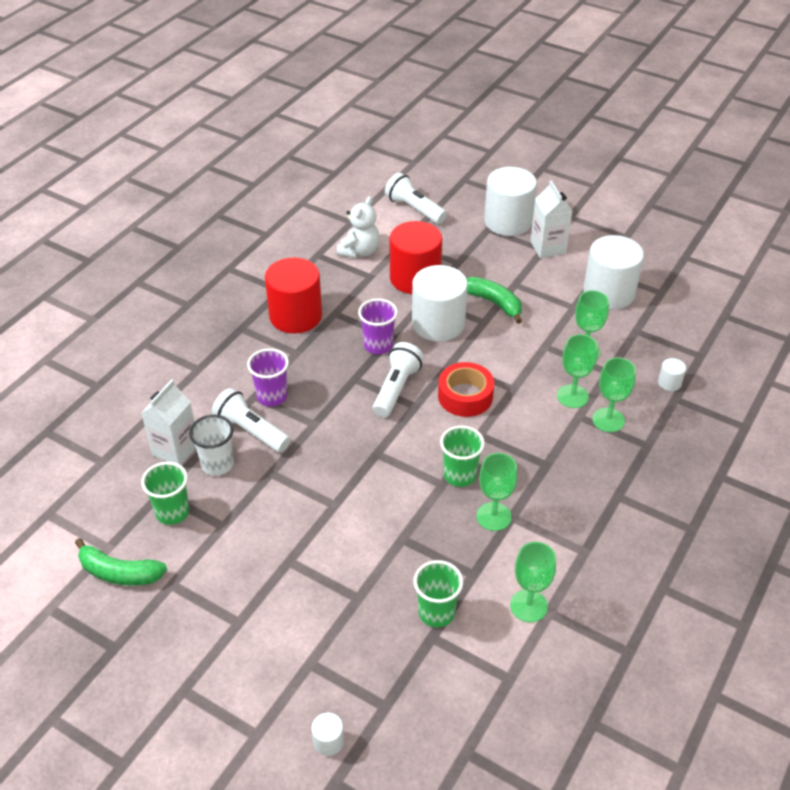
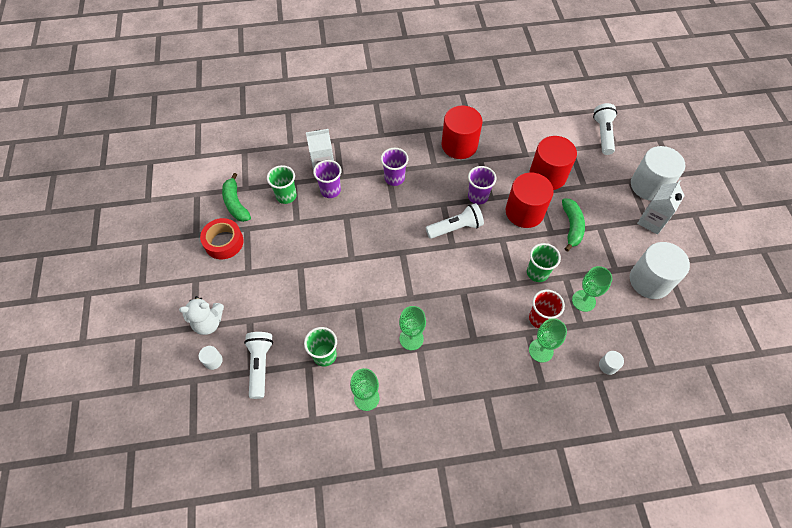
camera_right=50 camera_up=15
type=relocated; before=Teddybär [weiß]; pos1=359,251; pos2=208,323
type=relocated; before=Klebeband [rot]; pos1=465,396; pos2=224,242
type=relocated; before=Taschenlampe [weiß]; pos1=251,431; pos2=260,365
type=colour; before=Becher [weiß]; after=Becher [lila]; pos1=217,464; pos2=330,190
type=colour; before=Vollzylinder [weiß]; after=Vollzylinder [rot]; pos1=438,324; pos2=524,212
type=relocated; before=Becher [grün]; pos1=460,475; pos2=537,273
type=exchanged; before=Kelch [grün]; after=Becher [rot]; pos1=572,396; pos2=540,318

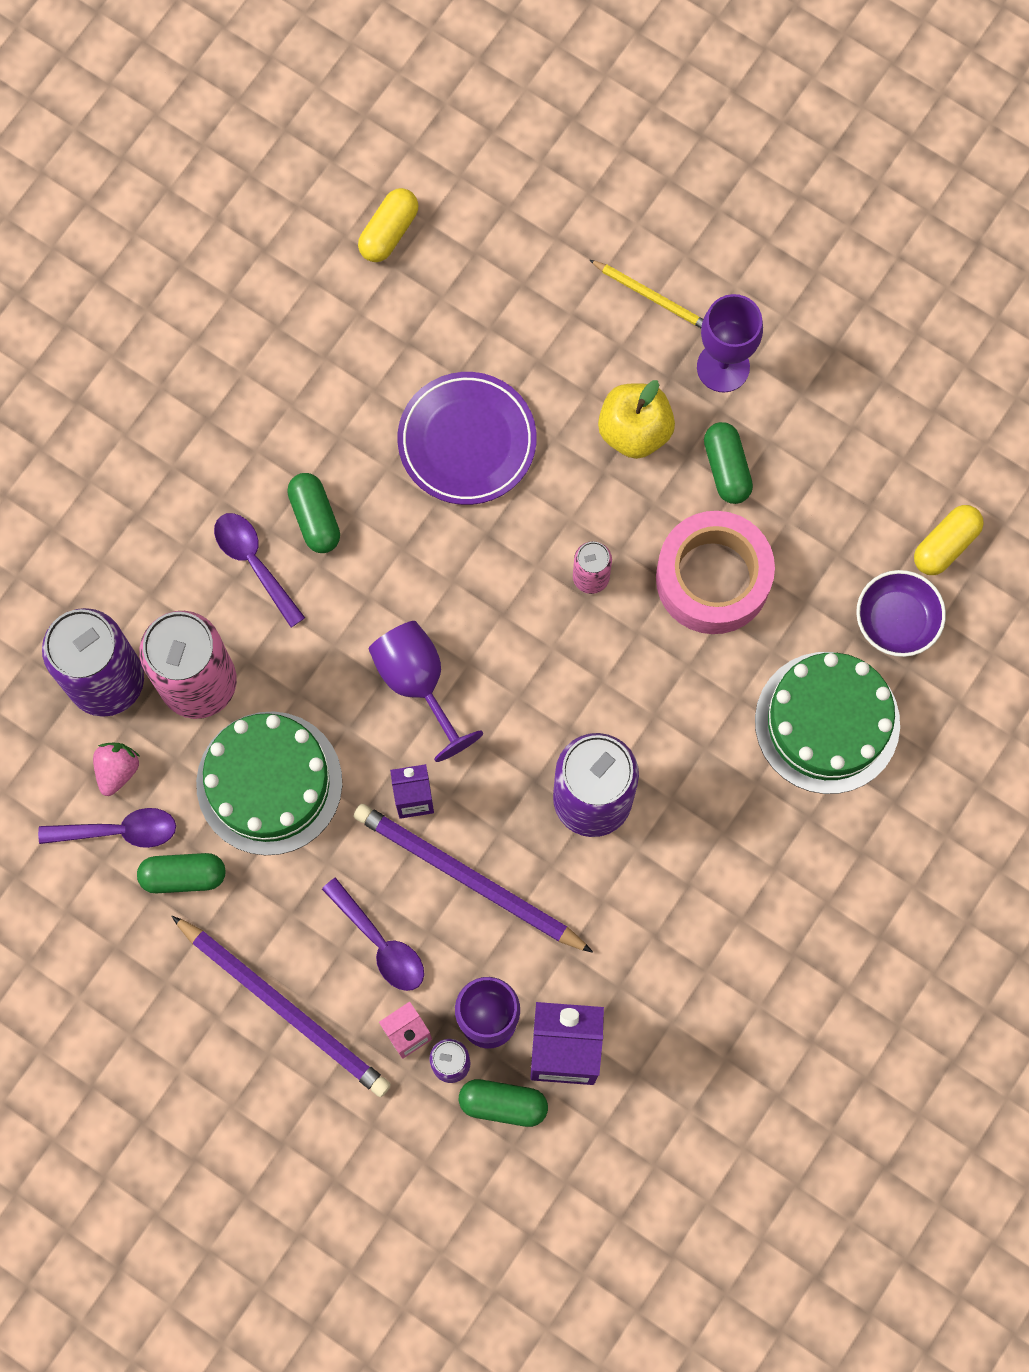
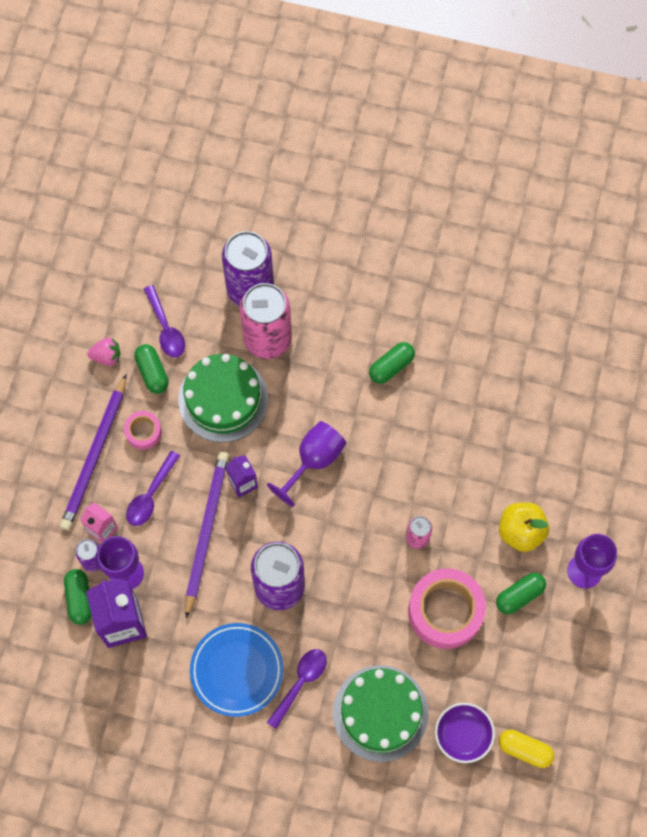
camera_right=70 camera_up=-5
type=relocated; before=Erdbeere [rosa]; pos1=117,770; pos2=106,356
type=appeared; after=Klebeband [rosa]; pos2=143,432
type=appeared; after=Teller [blau]; pos2=237,670
type=relocated; before=Löffel [lila]; pos1=254,563; pos2=300,683
type=missing; before=Kapsel [gelb]; pos1=389,232
type=missing; before=Teller [lila]; pos1=467,441
type=missing; before=Bleistift [gelb]; pos1=651,296

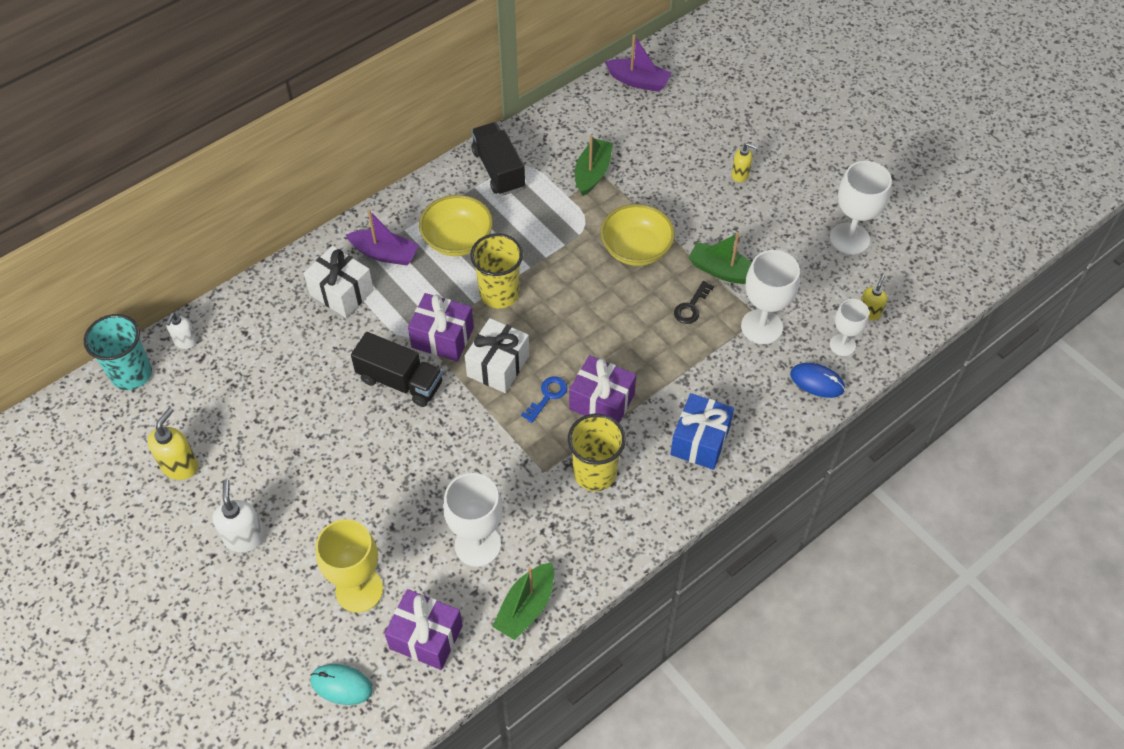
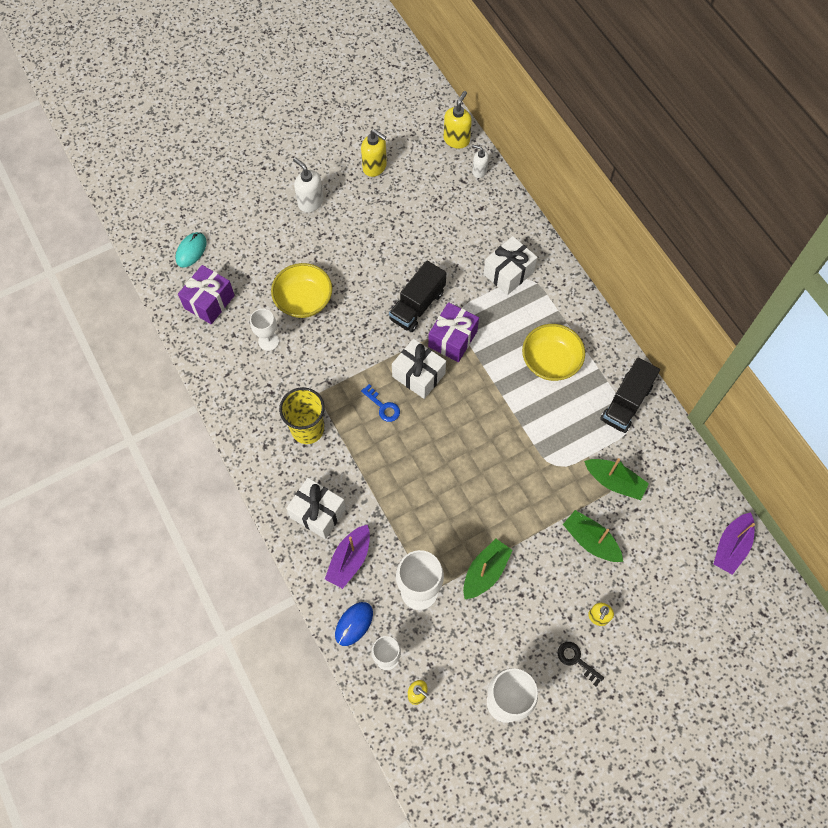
camera_right=100 camera_up=10
type=size; before=Kelch [weiß]; pos1=477,545; pos2=268,341; scale=0.62
type=relocated; before=Schüssel [gelb]; pos1=636,249; pos2=304,300
type=colour; before=Geschenk [blau]; after=Geschenk [weiß]; pos1=700,441; pos2=318,513
type=spun; before=Seifenspender [weiß]; pos1=245,537; pos2=310,202; turn=-135
type=relocated; before=Boot [lila]; pos1=385,254; pos2=349,560
type=exchanged; before=Becher [türkis]; after=Seifenspender [gelb]; pos1=131,374; pos2=456,139
type=relocated; before=Schlüssel [schwarz]; pos1=691,307; pos2=576,660
type=relocated; before=Boot [grün]; pos1=526,607; pos2=590,540
type=spun; before=Lastwagen [schwarz]; pos1=498,170; pos2=626,403; turn=135
type=missing; before=Kelch [gelb]; pos1=359,590
type=missing; before=Becher [gelb]; pos1=499,293
type=missing; before=Geschenk [lila]; pos1=601,402

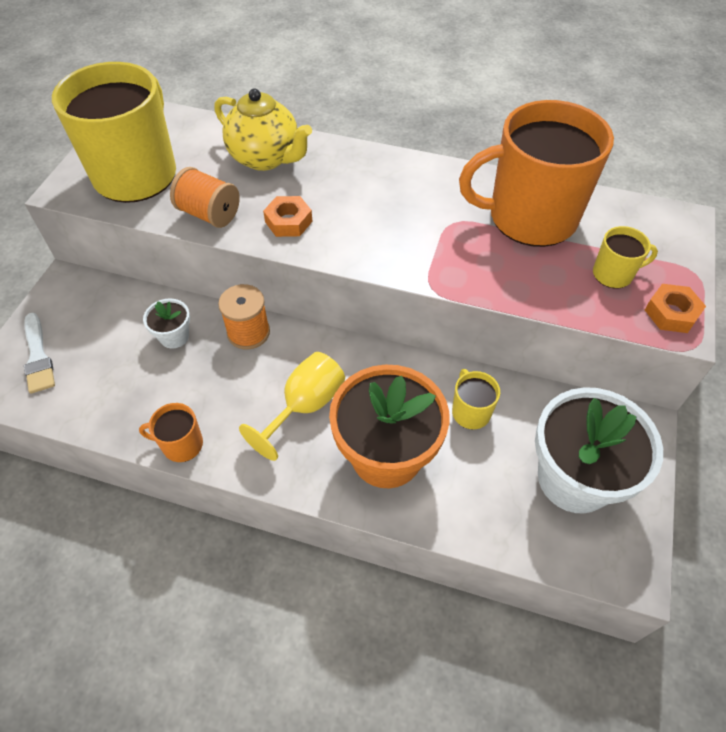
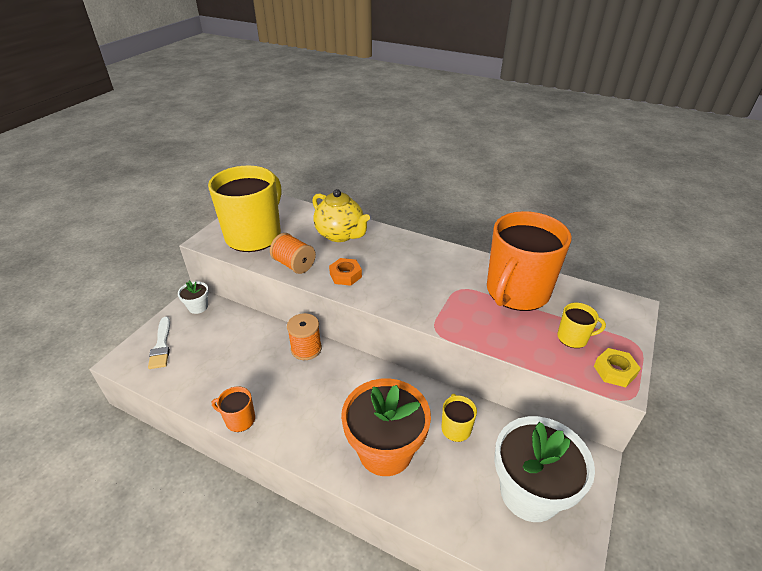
camera_right=10 camera_up=-15
type=relocated; before=Blumentopf [weiß]; pos1=174,336; pos2=198,307
type=spun; before=Tasse [orange]; pos1=530,217; pos2=516,292; turn=-60
type=colour; before=Sechskantmutter [orange]; after=Sechskantmutter [gelb]; pos1=671,313; pos2=614,371
type=missing; before=Kelch [gelb]; pos1=305,406

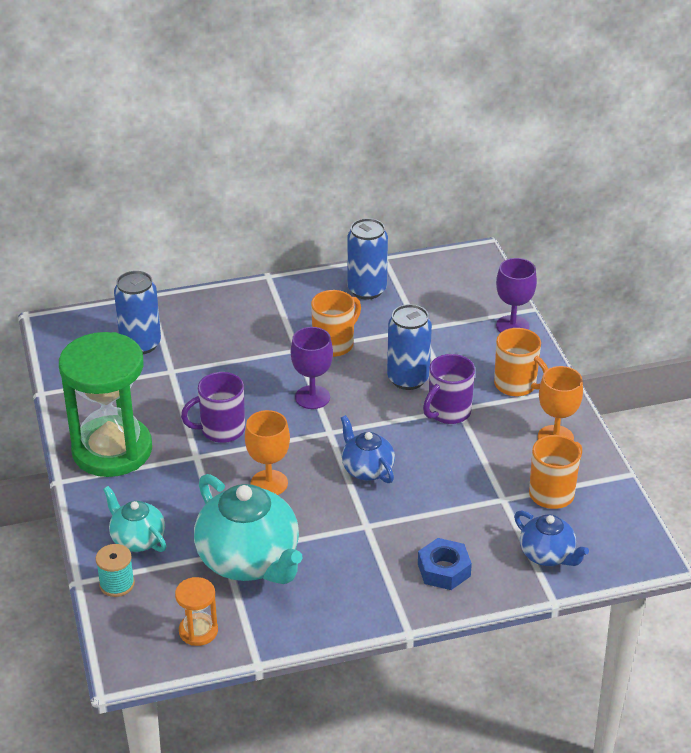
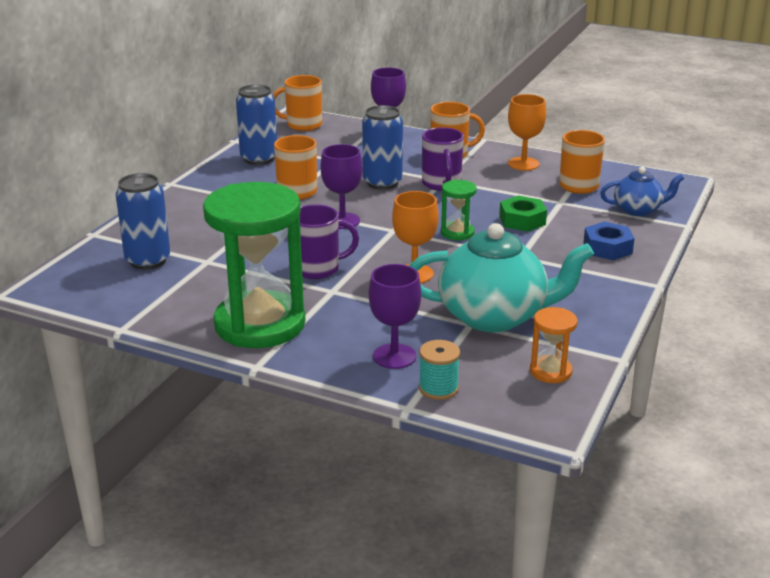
camera_right=-50 camera_up=-10
type=appeared; after=Tasse [orange]; pos2=302,125
type=spun; before=Tasse [lila]; pos1=221,430; pos2=318,269; turn=-120
type=exchanged; before=Teekanne [türkis]; after=Kelch [lila]; pos1=137,539; pos2=394,356
type=exchanged; before=Teekanne [blau]; after=Sanduhr [grün]; pos1=367,469; pos2=457,233
type=appeared; after=Sechskantmutter [grün]; pos2=522,220

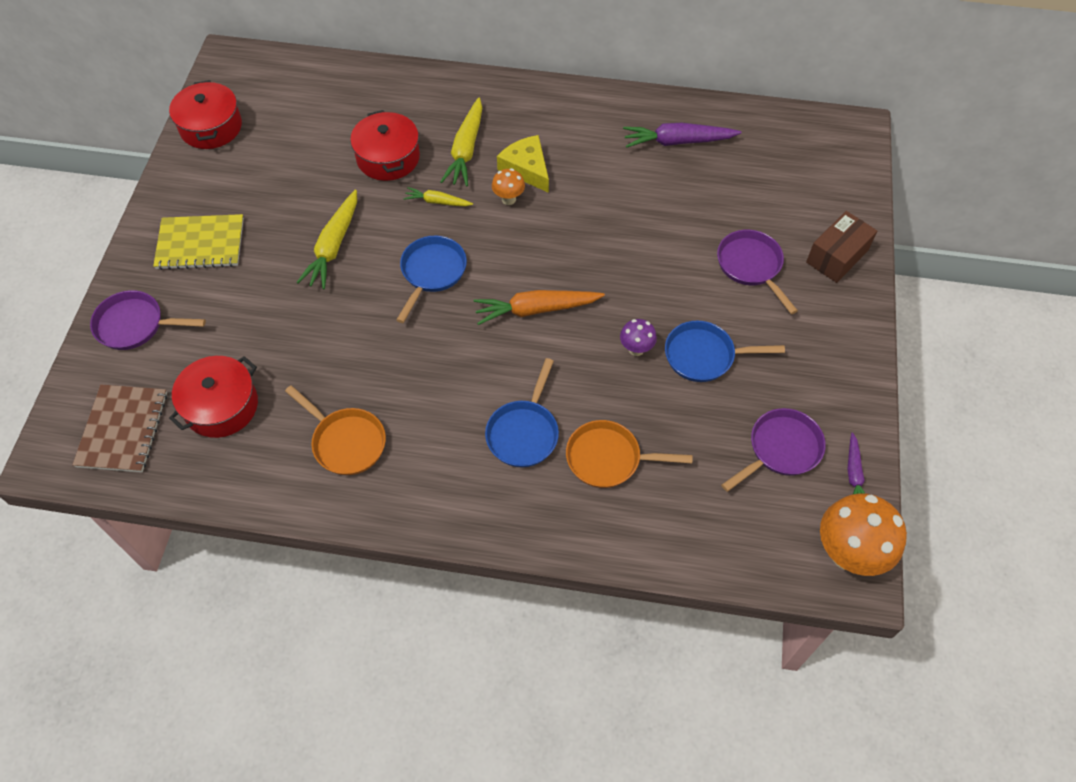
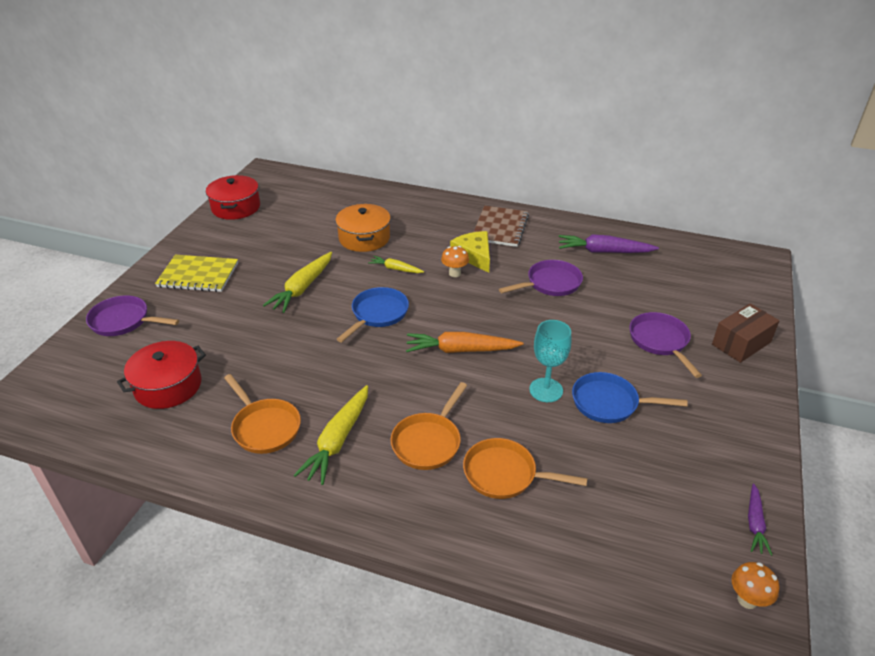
camera_right=10 camera_up=-20
type=relocated; before=Karotte [gelb]; pos1=466,150; pos2=338,440
type=colour; before=Kochtopf [rot]; after=Kochtopf [orange]; pos1=388,157; pos2=364,238
type=colour; before=Pfanne [blau]; after=Pfanne [orange]; pos1=524,433; pos2=428,442
type=relocated; before=Notizbuch [braun]; pos1=122,429; pos2=500,228
type=relocated; before=Pfanne [lila]; pos1=781,449; pos2=550,283
type=exchanged; before=Pilz [lila]; after=Kelch [türkis]; pos1=636,349; pos2=546,390
type=size; before=Pilz [orange]; pos1=848,554; pos2=747,600; scale=0.5

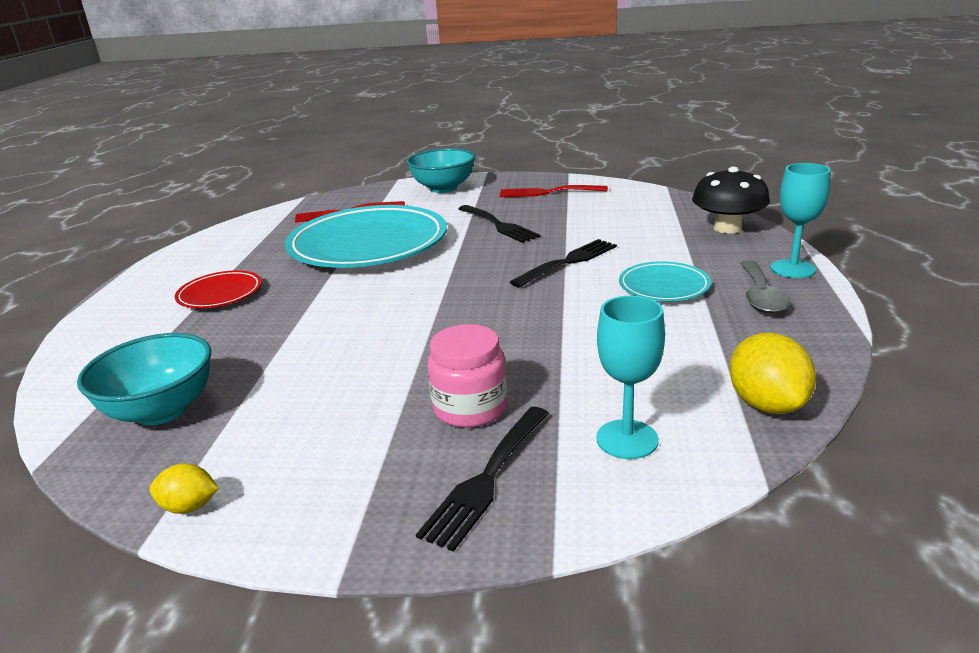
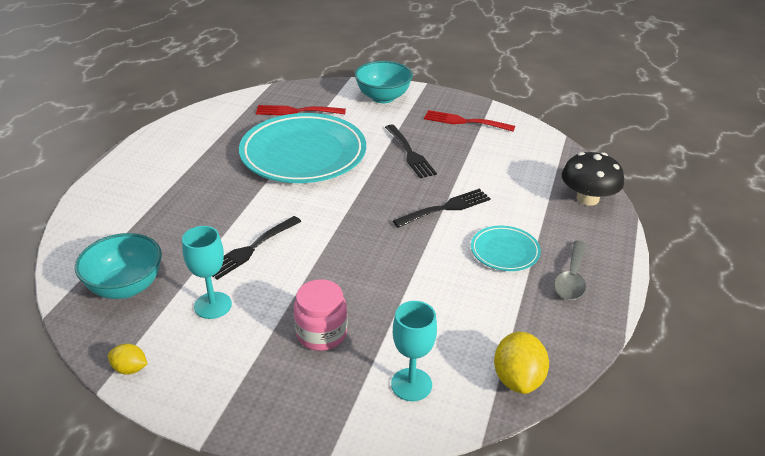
camera_right=10 camera_up=10
type=relocated; before=Kelch [türkis]; pos1=792,269; pos2=213,305
type=relocated; before=Gabel [schwarz]; pos1=487,479; pos2=251,249
type=missing; before=Teller [rot]; pos1=220,294

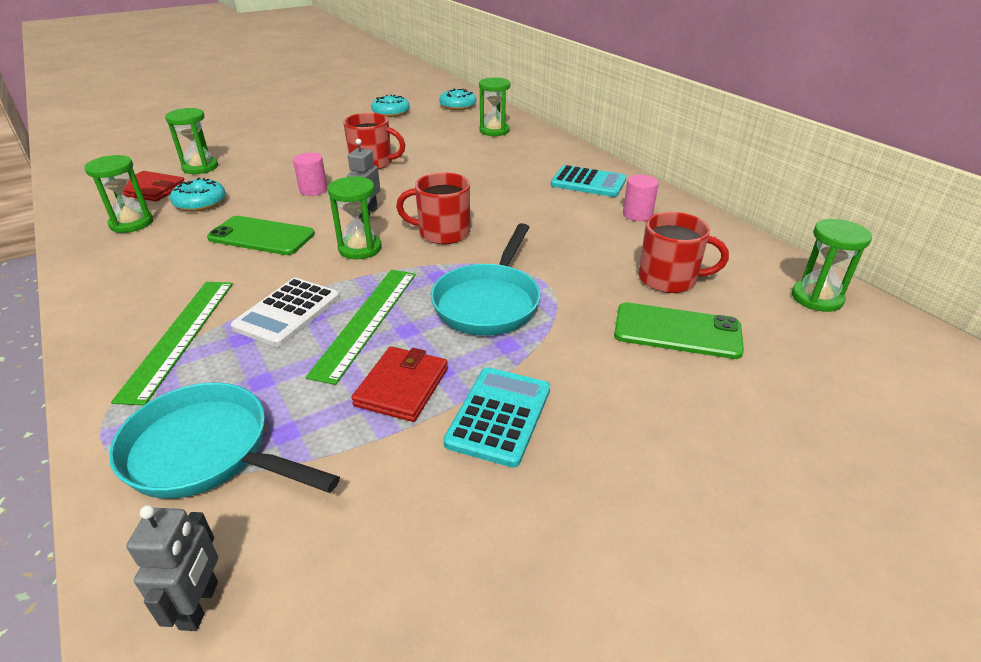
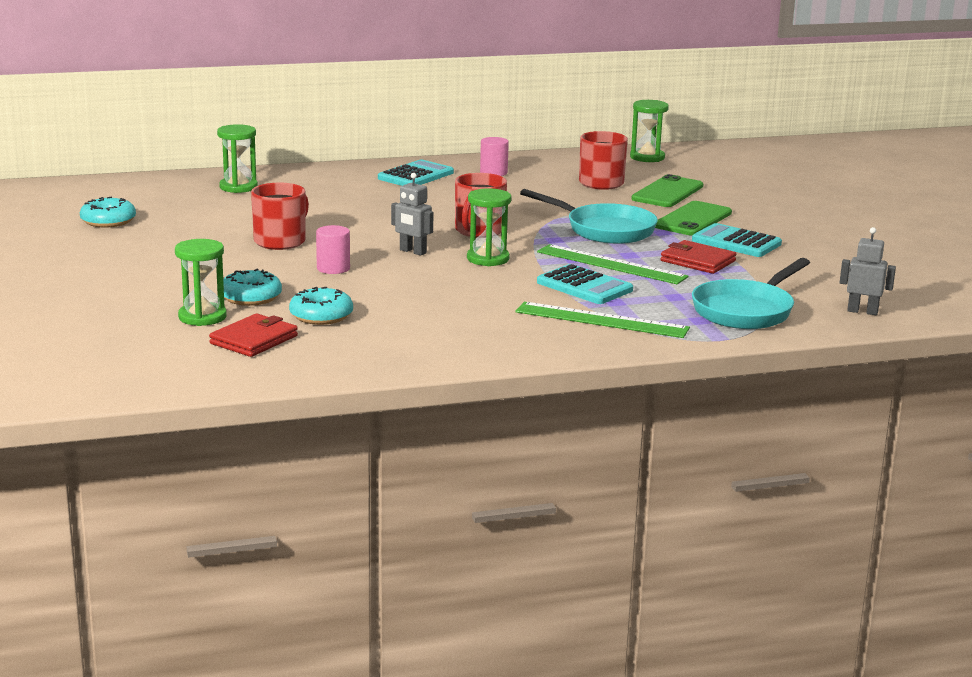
camera_right=-75 camera_up=-15
type=relocated; before=Donut [türkis]; pos1=458,106; pos2=251,297
type=colour; before=Taschenrechner [weiß]; after=Taschenrechner [türkis]; pos1=287,312; pos2=584,286
type=relocated; before=Handy [grün]; pos1=262,236; pos2=693,219
type=missing; before=Sanduhr [grün]; pos1=131,223

